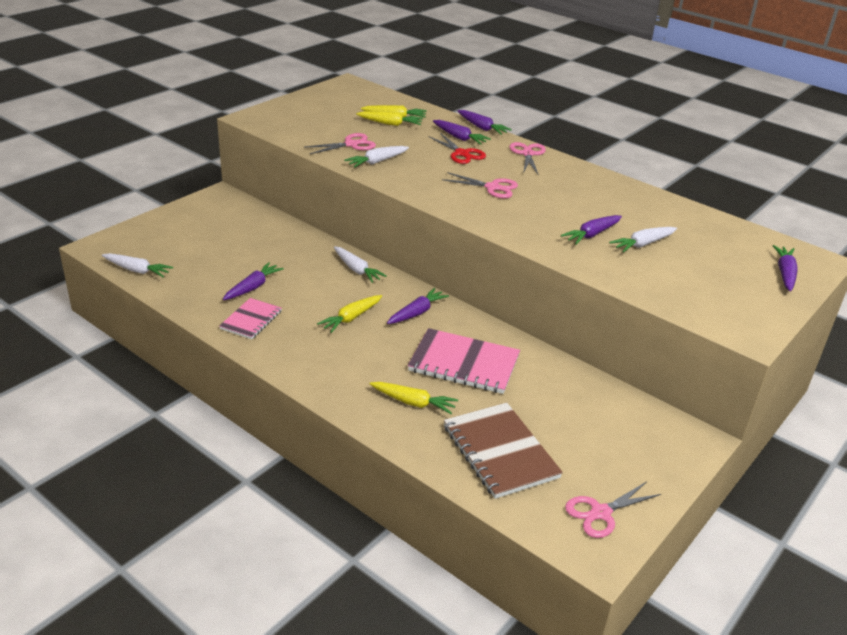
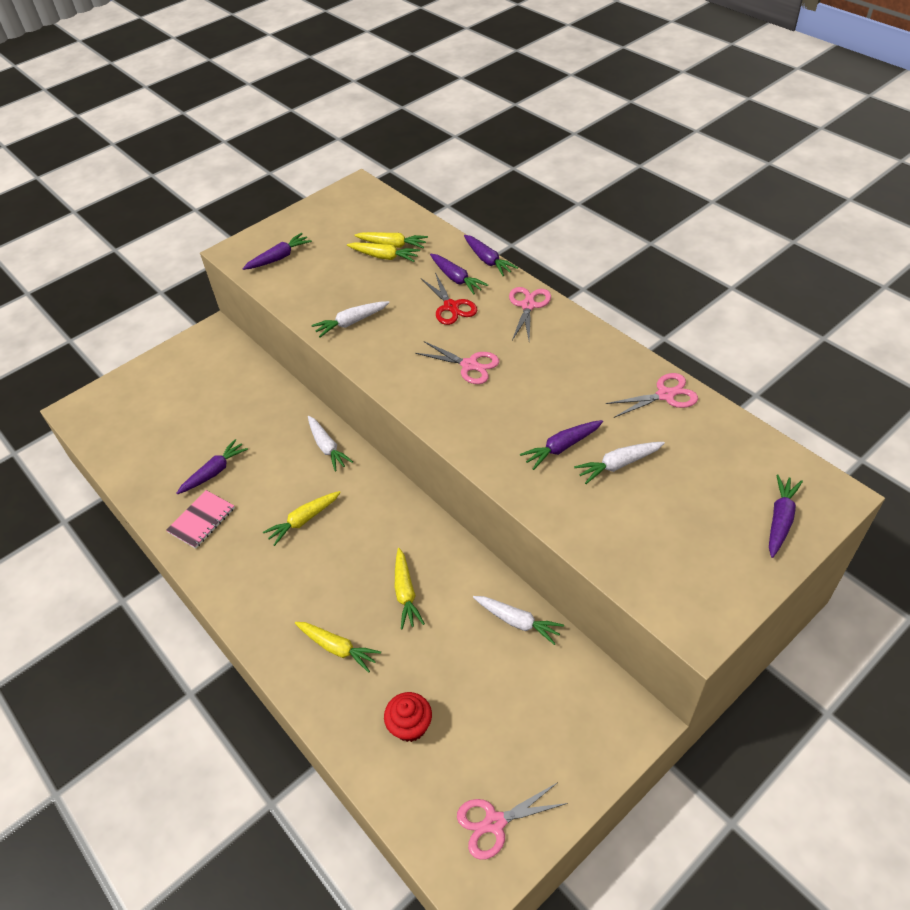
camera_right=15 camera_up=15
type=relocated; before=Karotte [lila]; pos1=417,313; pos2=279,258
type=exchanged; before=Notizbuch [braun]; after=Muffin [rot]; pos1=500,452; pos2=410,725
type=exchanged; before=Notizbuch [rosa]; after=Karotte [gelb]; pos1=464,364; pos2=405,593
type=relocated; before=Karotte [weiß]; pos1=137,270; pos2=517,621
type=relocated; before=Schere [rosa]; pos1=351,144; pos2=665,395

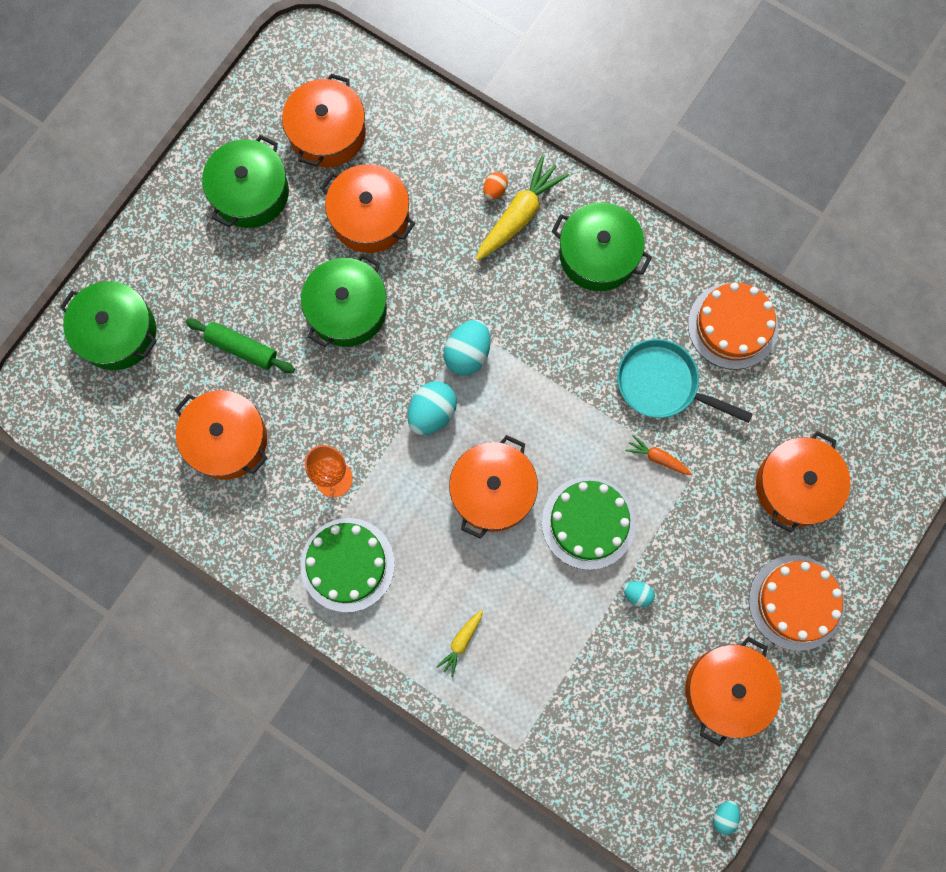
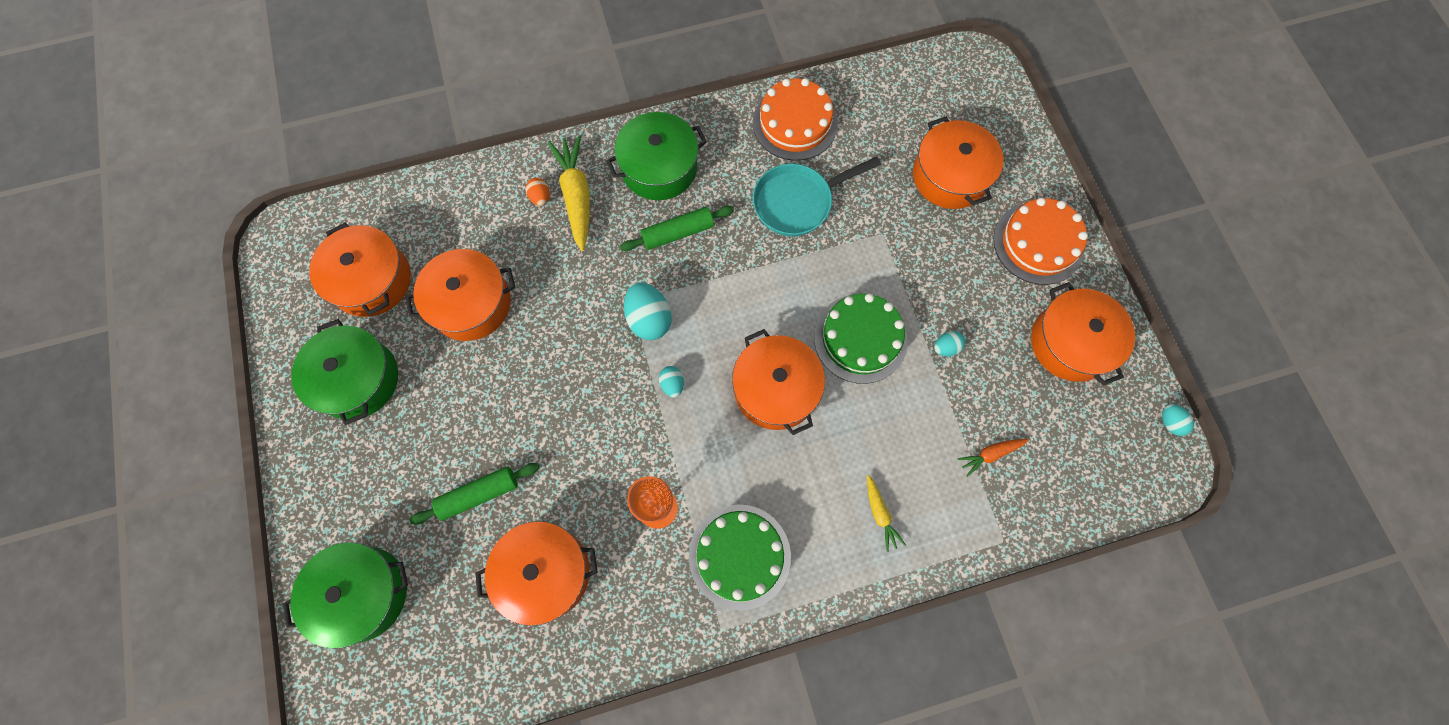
camera_right=-50 camera_up=-5
type=appeared; after=Nudelholz [grün]; pos2=678,233
type=size; before=Ei [türkis]; pos1=432,413; pos2=672,384; scale=0.54
type=relocated; before=Karotte [orange]; pos1=657,458; pos2=990,454
type=missing; before=Kochtopf [grün]; pos1=347,309

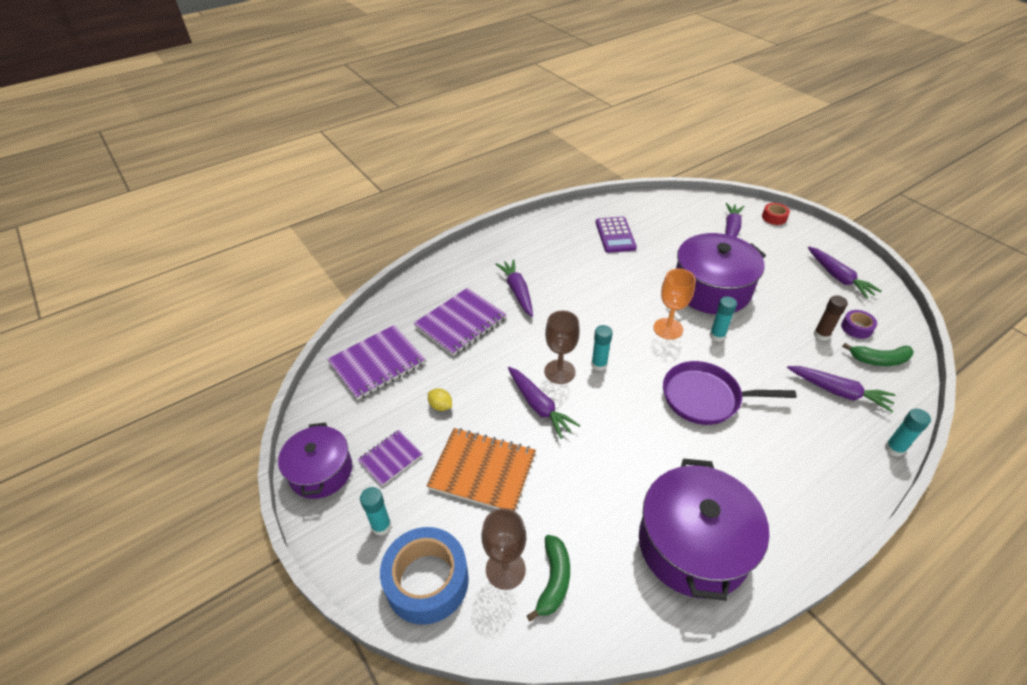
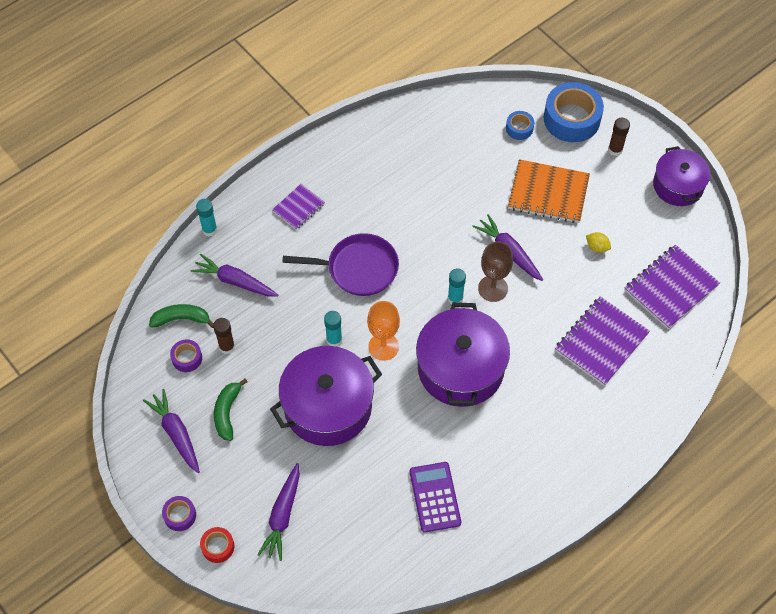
camera_right=175 camera_up=15
type=appeared; after=Klebeband [lila]; pos2=180,515
type=relocated; before=Banane [grün]; pos1=553,580; pos2=227,412
type=relocated; before=Notizbuch [lila]; pos1=390,458; pos2=299,208
type=relocated; before=Kochtopf [lila]; pos1=693,545; pos2=460,368
type=exchanged; before=Kelch [braun]; after=Klebeband [blau]; pos1=505,569; pos2=519,128
type=colour; before=Klebestift [türkis]; after=Klebestift [braun]; pos1=381,526; pos2=615,150
type=missing; before=Karotte [lila]; pos1=517,291

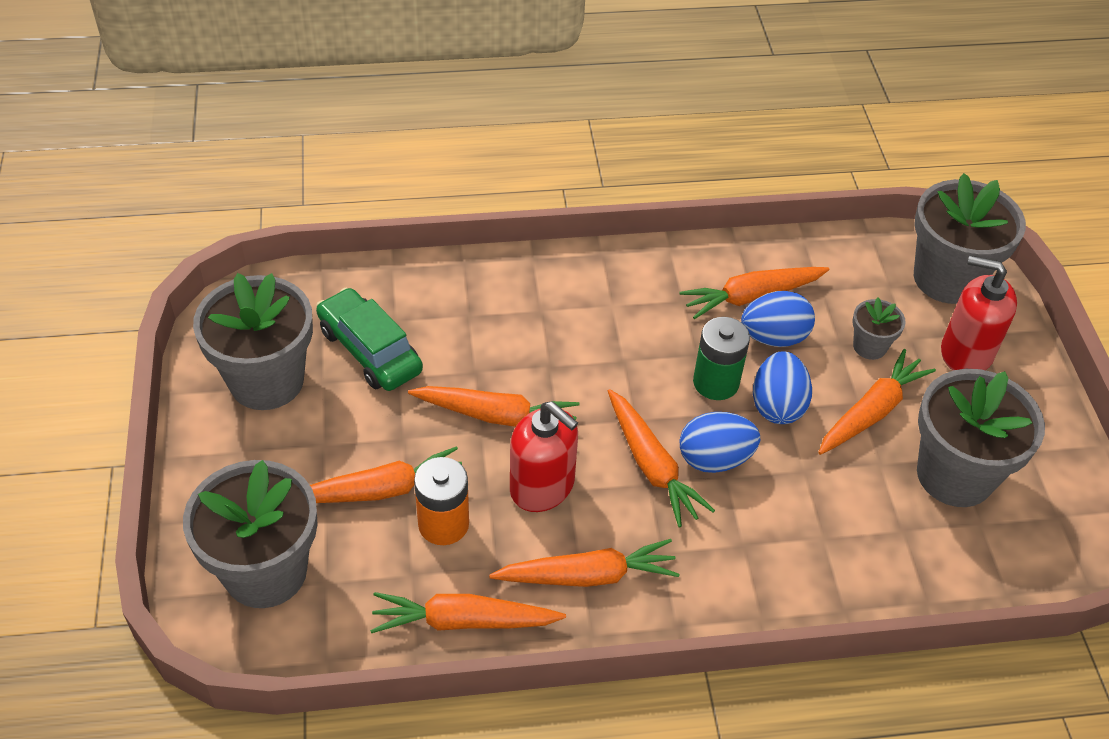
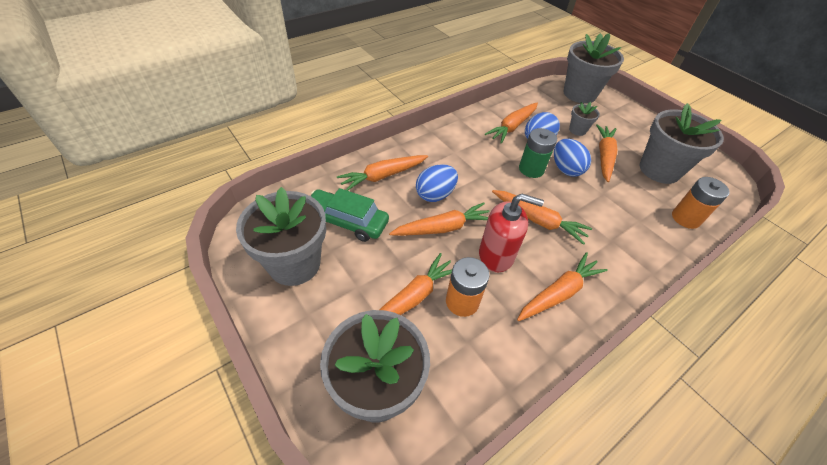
camera_right=-30 camera_up=0
type=relocated; before=Karotte [orange]; pos1=463,621; pos2=383,176
type=relocated; before=Ei [blau]; pos1=714,459; pos2=435,195
type=appeared; after=Batterie [orange]; pos2=685,218
type=missing; before=Seifenspender [rot]; pos1=966,353

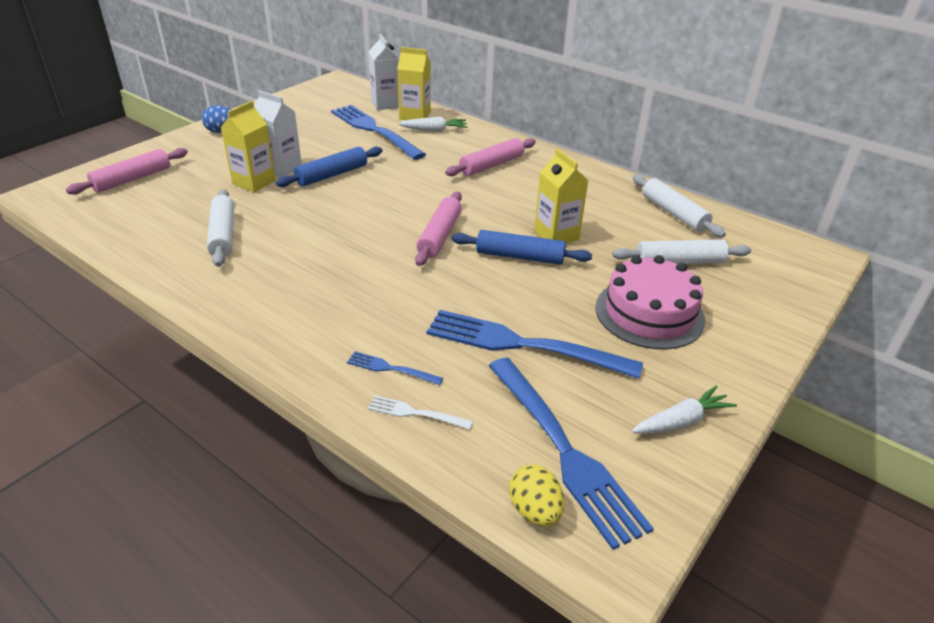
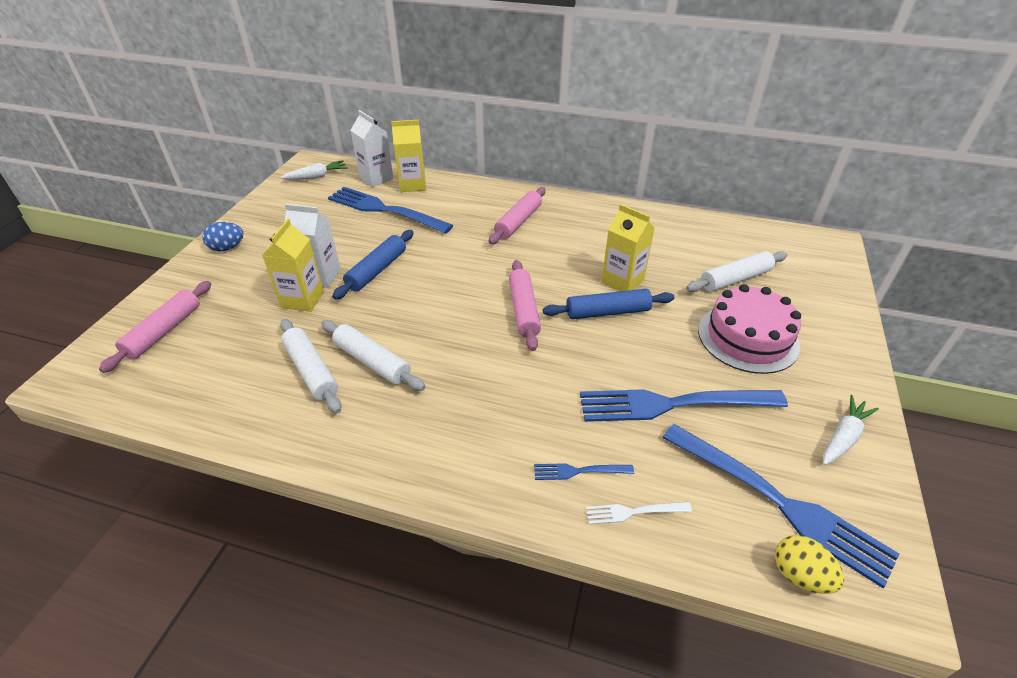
camera_right=-20 camera_up=5
type=relocated; before=Karotte [weiß]; pos1=434,130; pos2=317,176
type=relocated; before=Nudelholz [weiß]; pos1=674,213; pos2=372,362

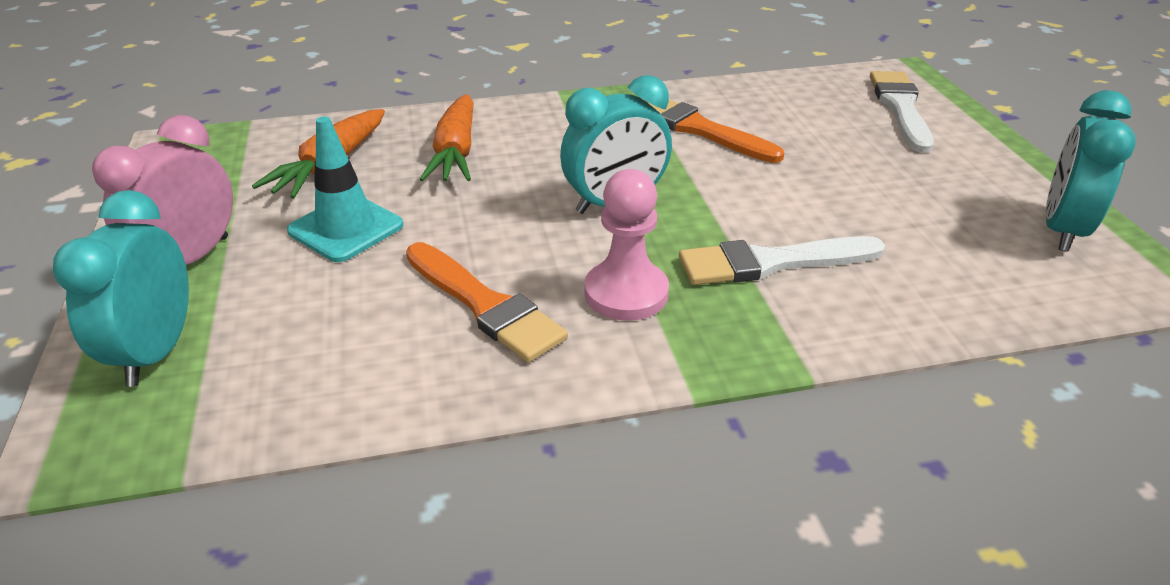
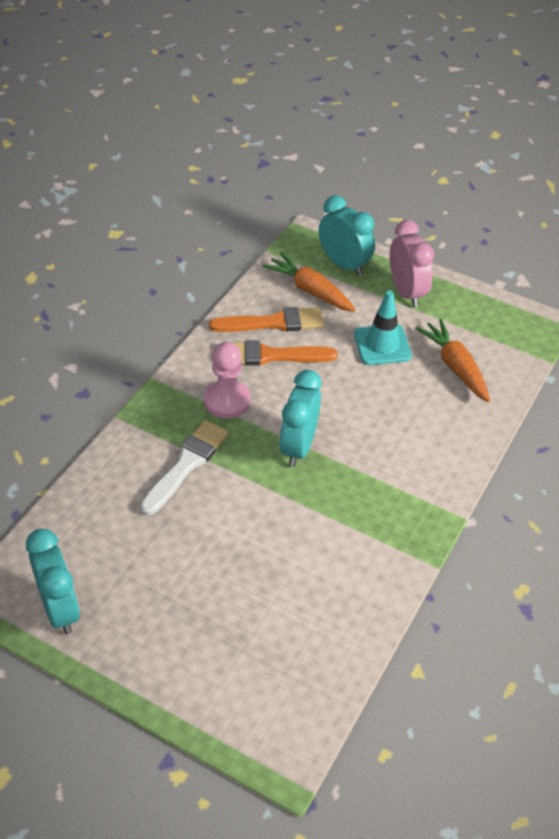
camera_right=130 camera_up=10
type=relocated; before=Pinsel [orange]; pos1=699,129; pos2=273,323
type=relocated; before=Karotte [orange]; pos1=455,152; pos2=310,290
type=missing; before=Pinsel [weiß]; pos1=900,108

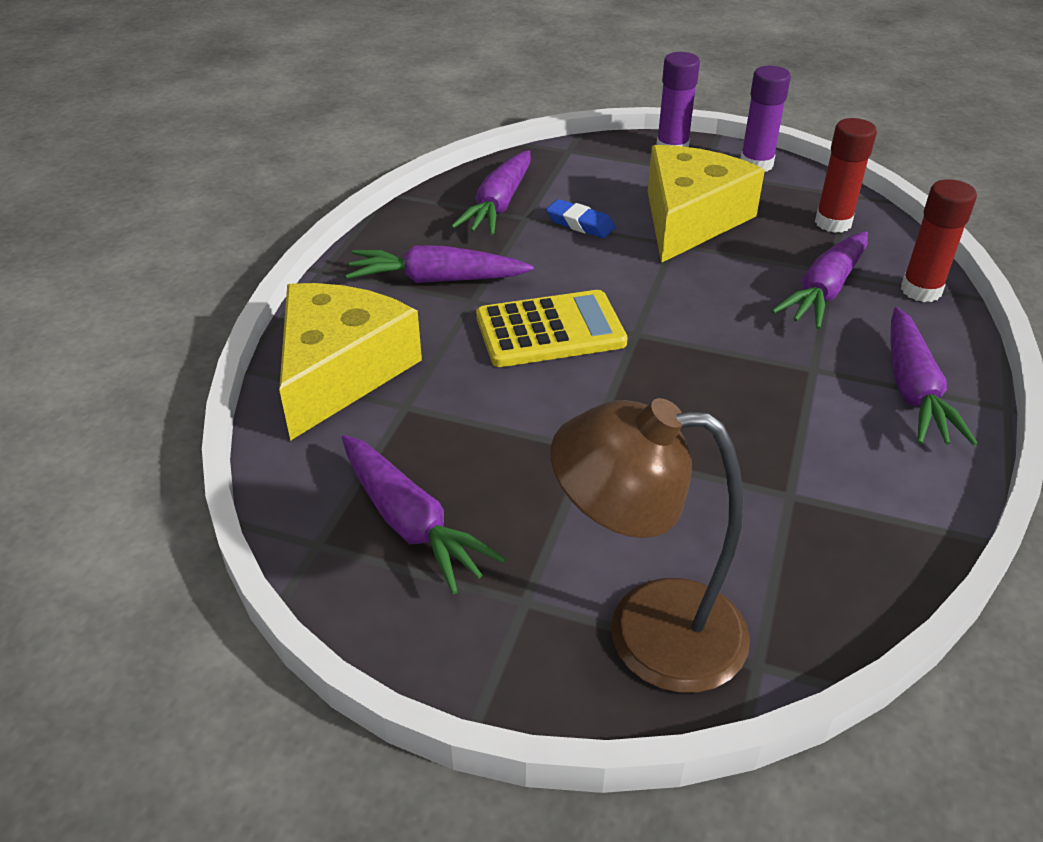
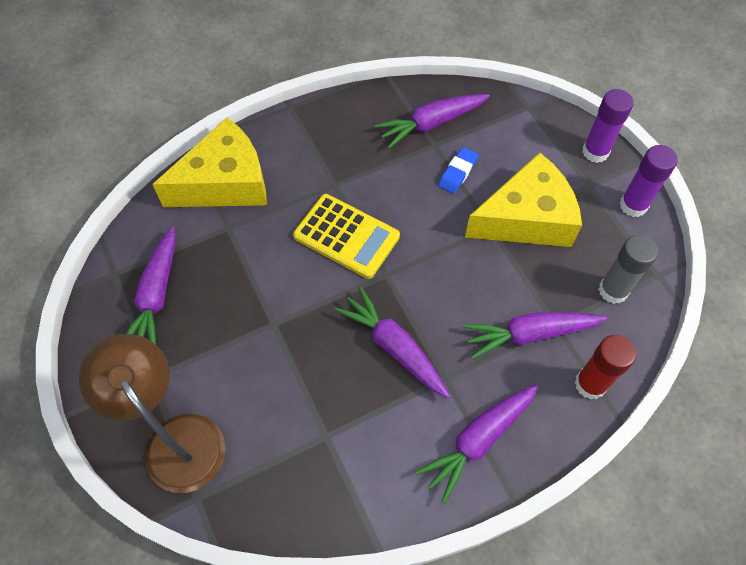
camera_right=45 camera_up=20
type=relocated; before=Karotte [lila]; pos1=437,280; pos2=394,347
type=spun; before=Radiergummi [blau]; pos1=580,224; pos2=457,173; turn=45
type=colour; before=Klebestift [rot]; after=Klebestift [grau]; pos1=833,223; pos2=613,290

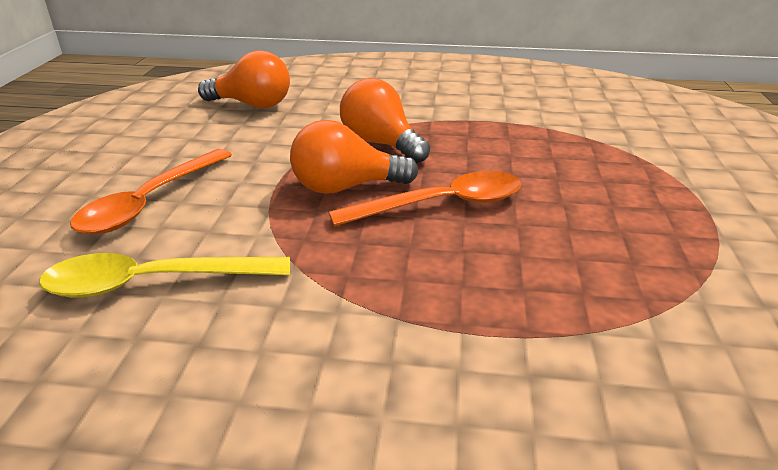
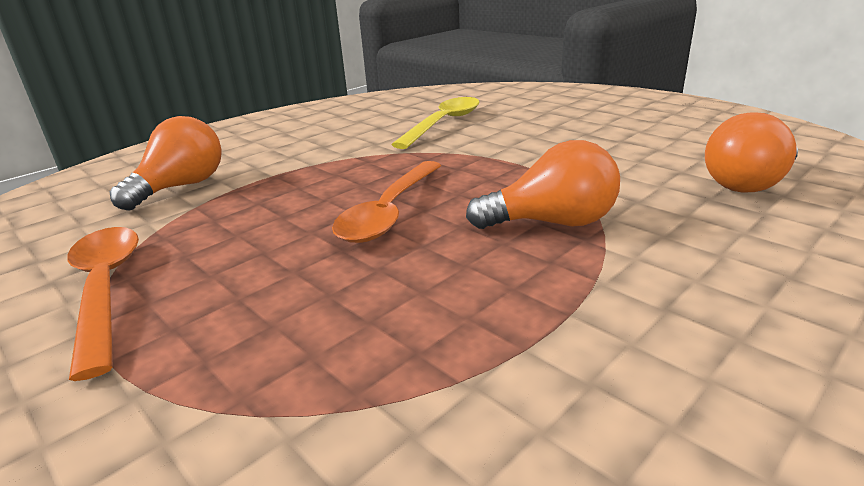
camera_right=130 camera_up=-5
type=relocated; before=Löffel [orange]; pos1=149,202; pos2=106,289
type=relocated; before=Glühbirne [orange]; pos1=345,187; pos2=181,187

